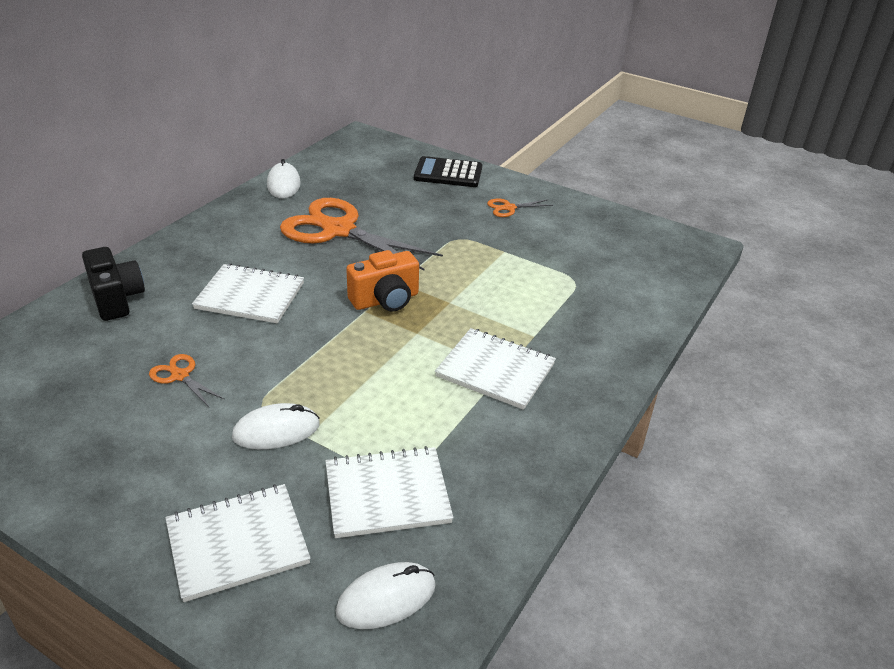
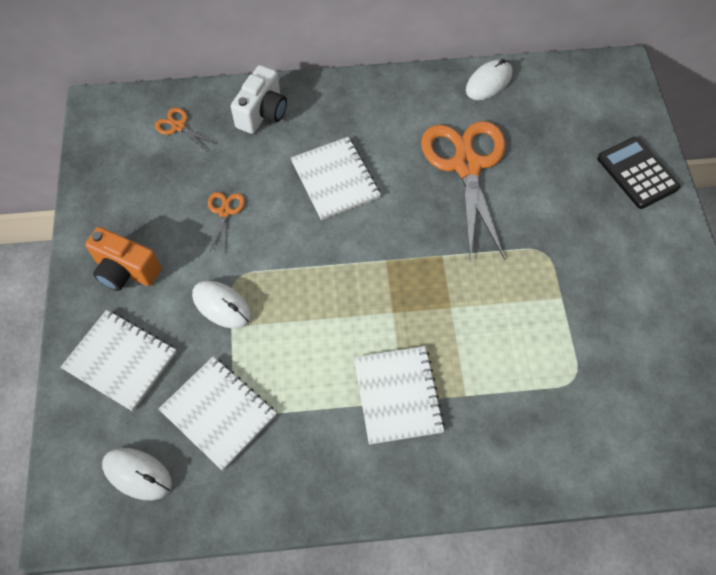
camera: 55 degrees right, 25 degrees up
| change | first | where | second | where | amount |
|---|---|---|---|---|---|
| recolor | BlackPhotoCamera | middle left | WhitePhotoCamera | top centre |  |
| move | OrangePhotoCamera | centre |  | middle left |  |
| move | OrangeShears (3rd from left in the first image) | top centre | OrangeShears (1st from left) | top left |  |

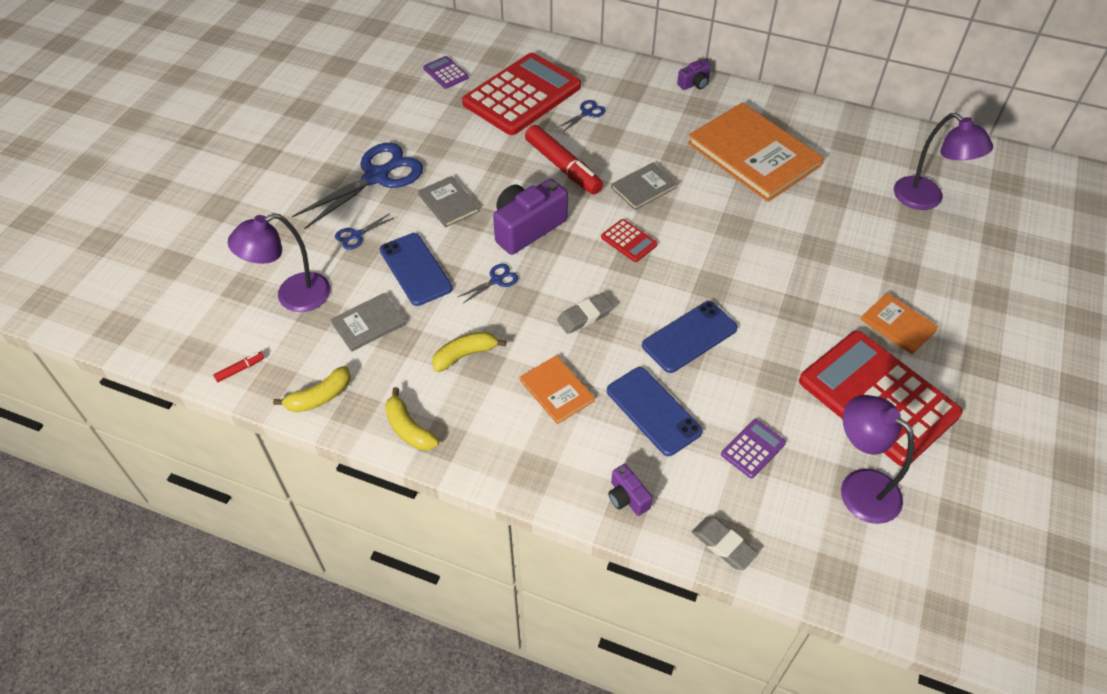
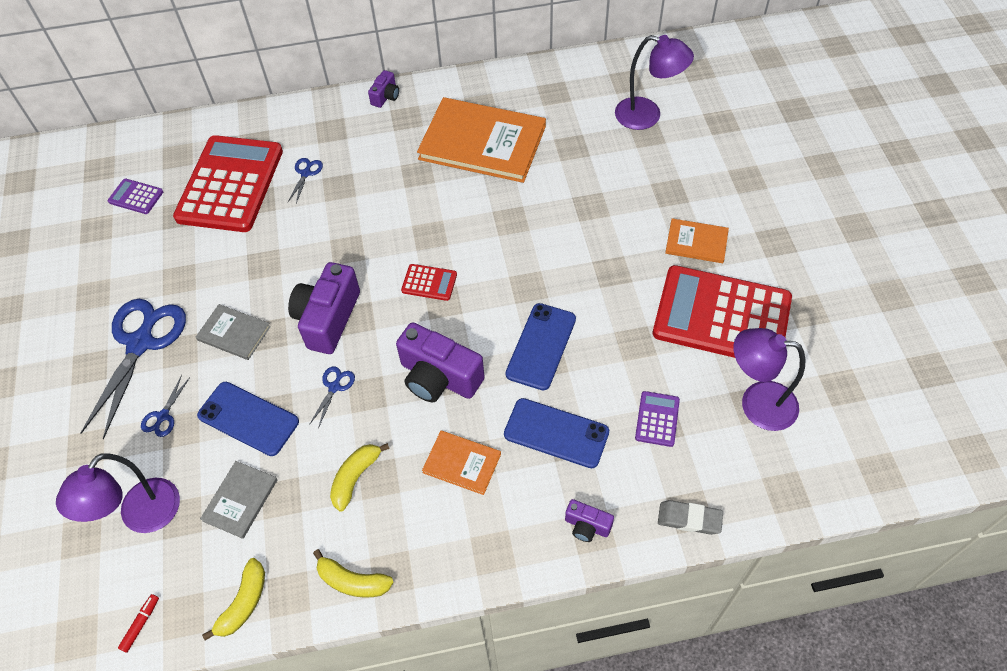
camera: 30 degrees left, 5 degrees up
| change | first | where | second | where | amount |
|---|---|---|---|---|---|
| delete | RedFeltPen (2nd from left) | top centre |  |  |  |
| replace | GrayGumEraser (1st from left) | centre | PurplePhotoCamera (3rd from left) | centre |  |
| delete | GrayHardcover (3rd from left) | top centre |  |  |  |

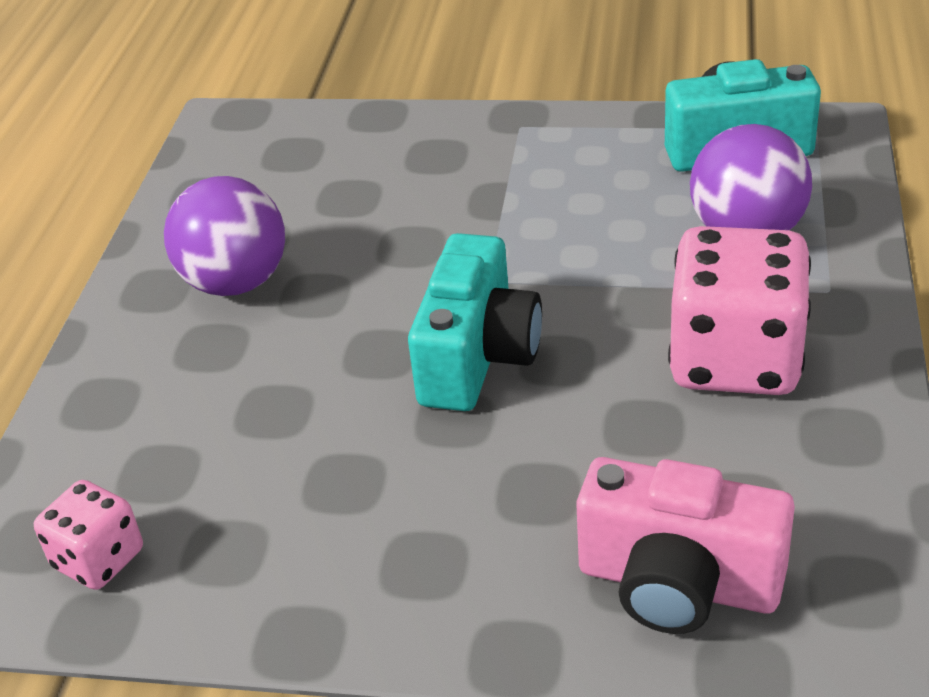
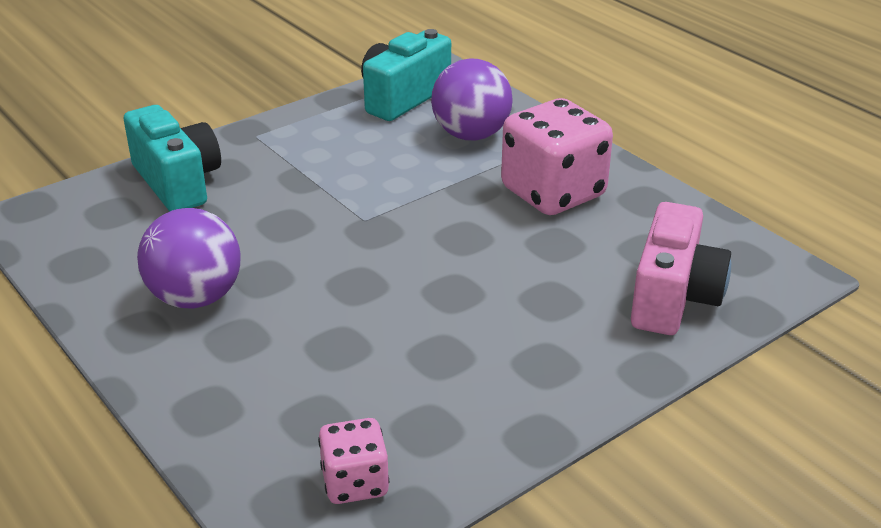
camera: 50 degrees left, 5 degrees down
| change | first | where | second | where | amount |
|---|---|---|---|---|---|
| move | AquaPhotoCamera (1st from left) | centre |  | top left |  |
| rotate | RosePinkPhotoCamera | bottom right |  | middle right | 45 degrees counterclockwise |

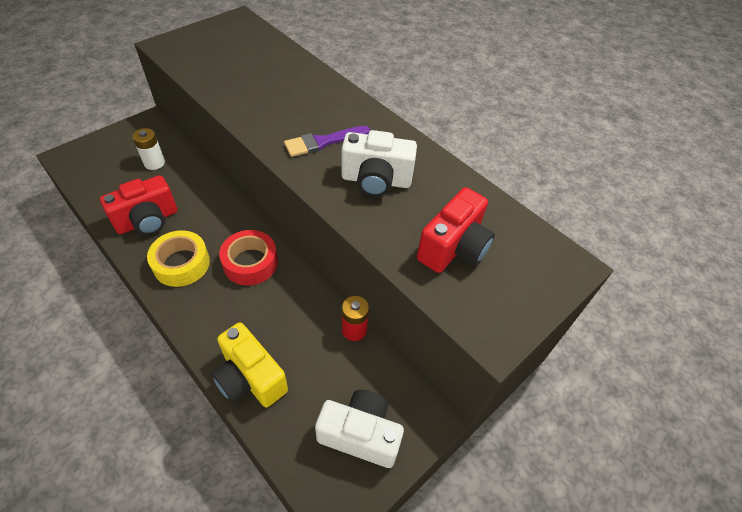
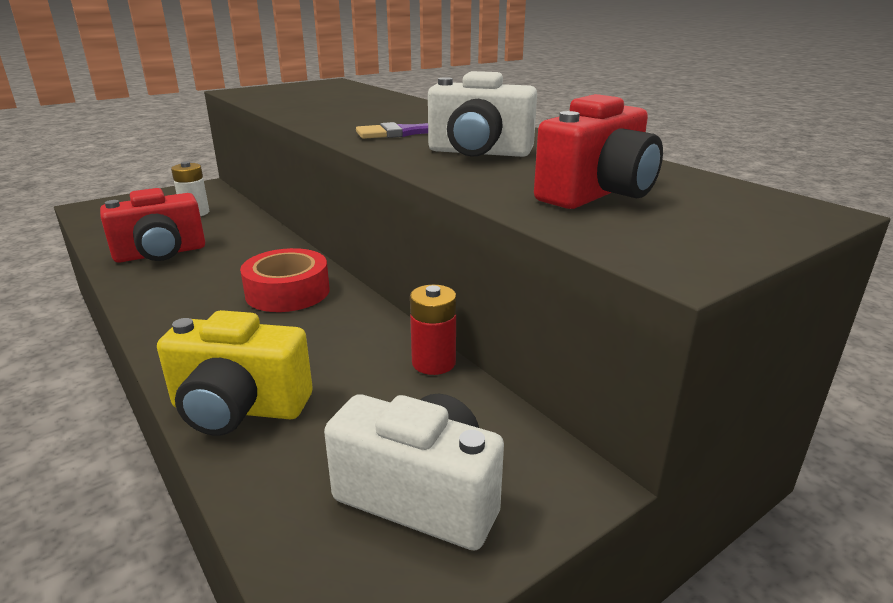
camera: 10 degrees right, 25 degrees down
| change | first | where | second | where | amount |
|---|---|---|---|---|---|
| delete | YellowRollOfTape | middle left |  |  |  |
| rotate | YellowPhotoCamera | bottom centre |  | middle left | 45 degrees counterclockwise |

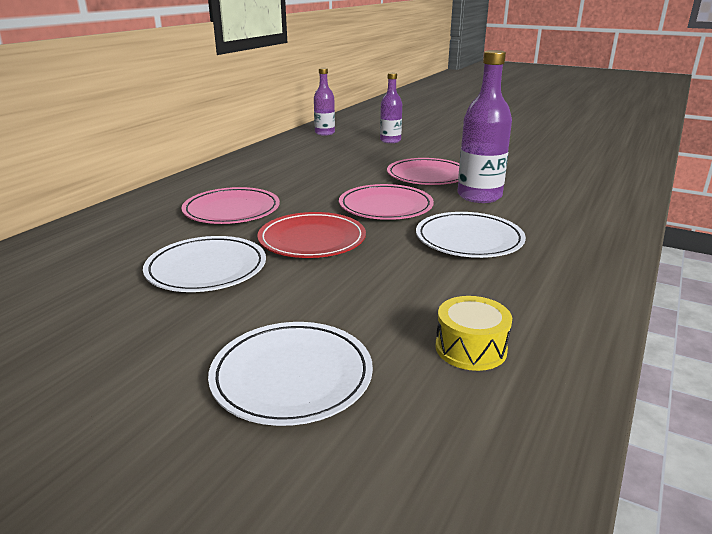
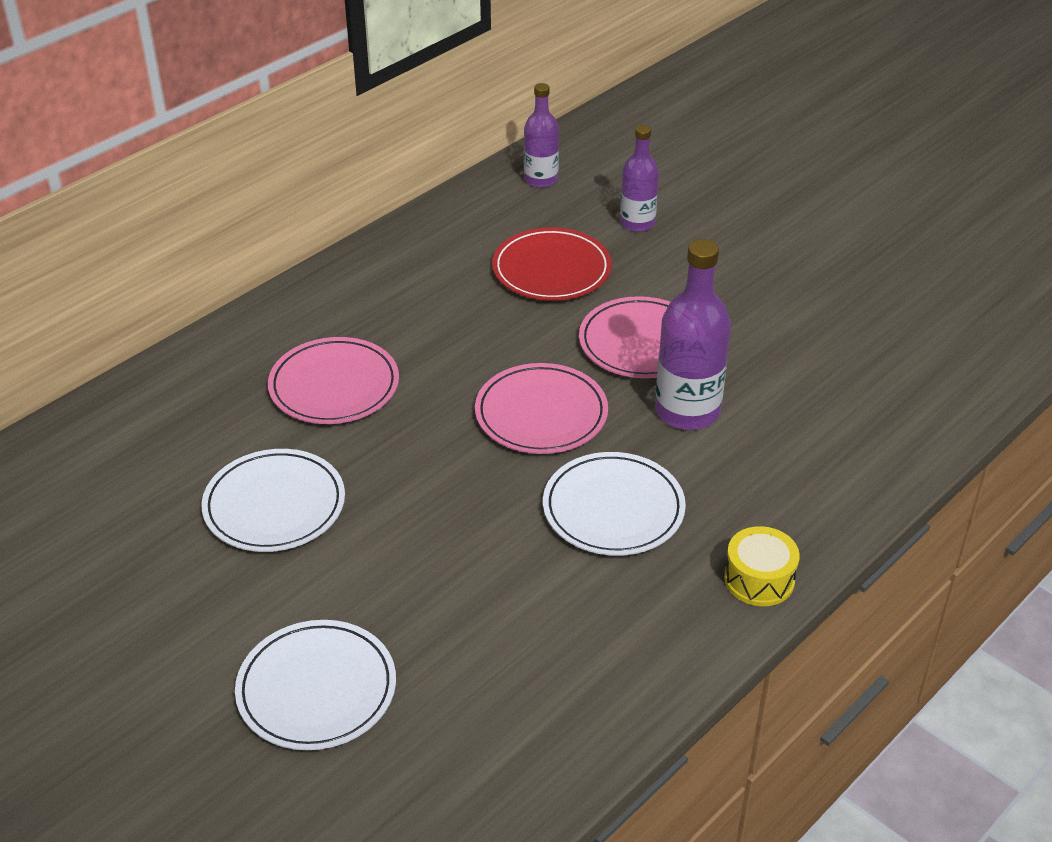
camera: 15 degrees right, 15 degrees up
| change | first | where | second | where | amount |
|---|---|---|---|---|---|
| move | RedPlate | centre |  | top centre |  |
| move | YellowSnareDrum | centre |  | bottom right |  |

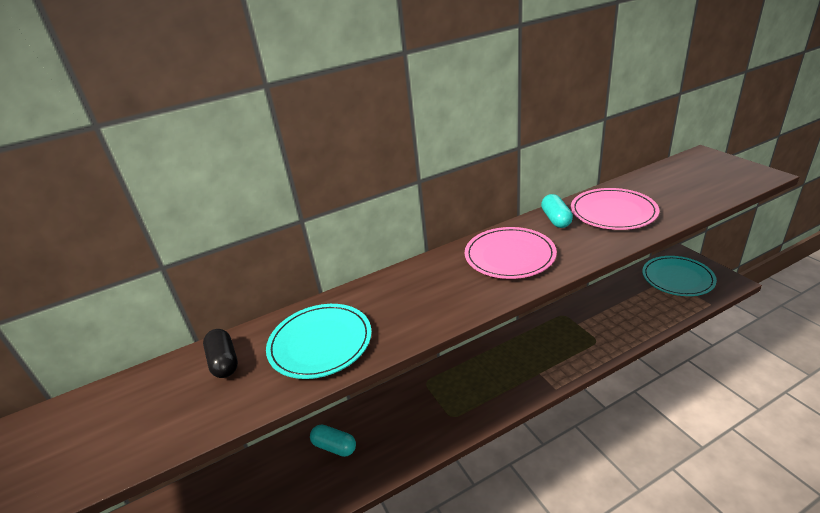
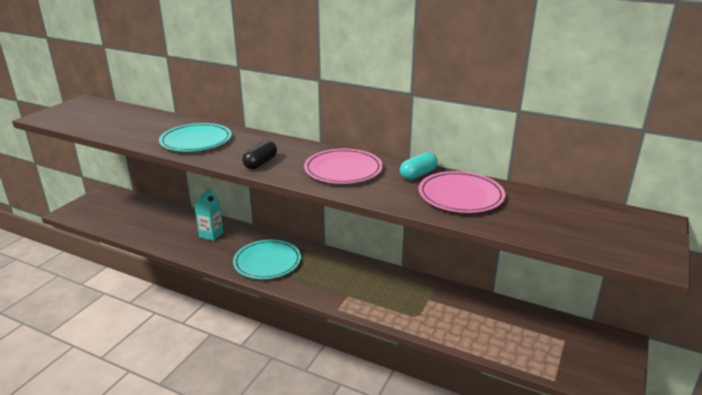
camera: 50 degrees right, 5 degrees down
| change | first | where | second | where | amount |
|---|---|---|---|---|---|
| move | BlackCapsule | bottom left |  | centre |  |
| replace | AquaCapsule (1st from left) | bottom centre | AquaJuiceCarton | middle left |  |
| move | AquaPlate (2nd from left) | middle right |  | centre |  |

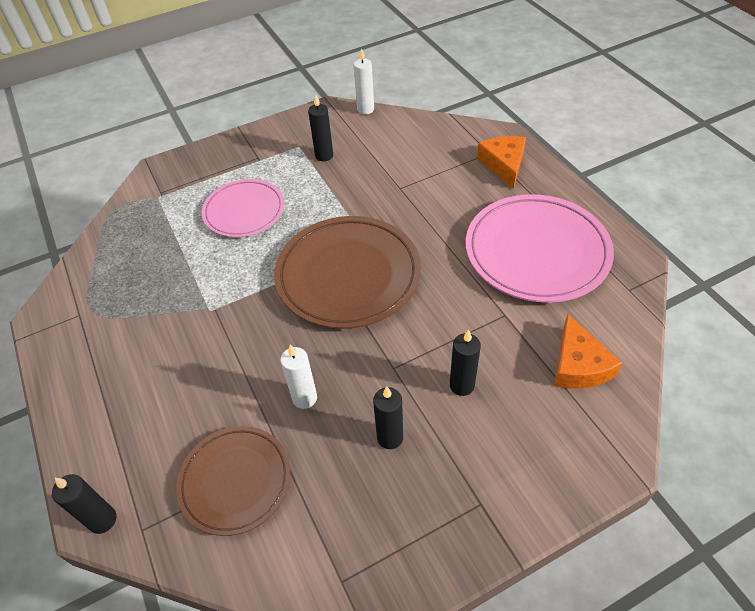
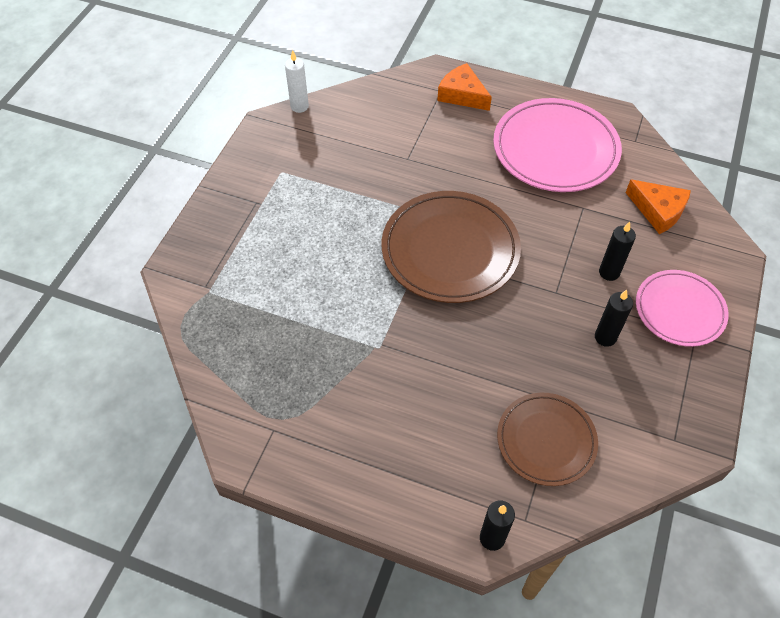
camera: 45 degrees left, 5 degrees up
| change | first | where | second | where | amount |
|---|---|---|---|---|---|
| move | RosePinkPlate (1st from left in the first image) | middle left | RosePinkPlate (2nd from left) | middle right |  |
| delete | WhitePillarCandle (1st from left) | centre |  |  |  |
| delete | BlackPillarCandle (2nd from left) | top centre |  |  |  |

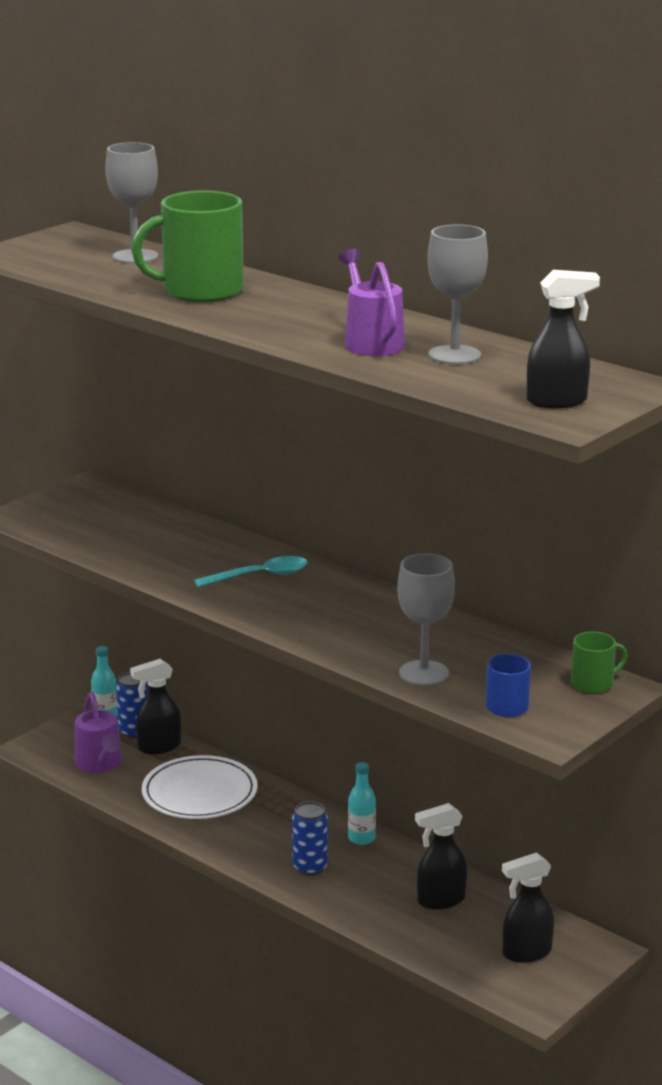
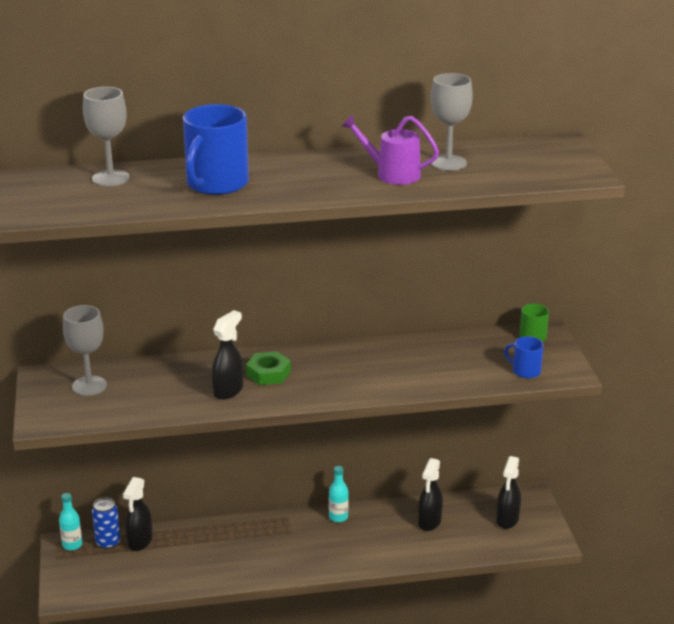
camera: 50 degrees left, 5 degrees up
| change | first | where | second | where | amount |
|---|---|---|---|---|---|
| delete | PurpleWateringPot (1st from left) | bottom left |  |  |  |
| recolor | GreenCoffeeMug (1st from left) | top left | CobaltCoffeeMug (1st from left) | top left |  |
| delete | WhitePlate | bottom left |  |  |  |
| replace | AquaTeaspoon | centre | GreenHexNut | centre |  |
| delete | CobaltCan (2nd from left) | bottom centre |  |  |  |
| move | GrayWineGlass (2nd from left in the first image) | centre | GrayWineGlass (1st from left) | middle left |  |
| move | BlackSprayCleaner (4th from left in the first image) | top right | BlackSprayCleaner (2nd from left) | centre |  |

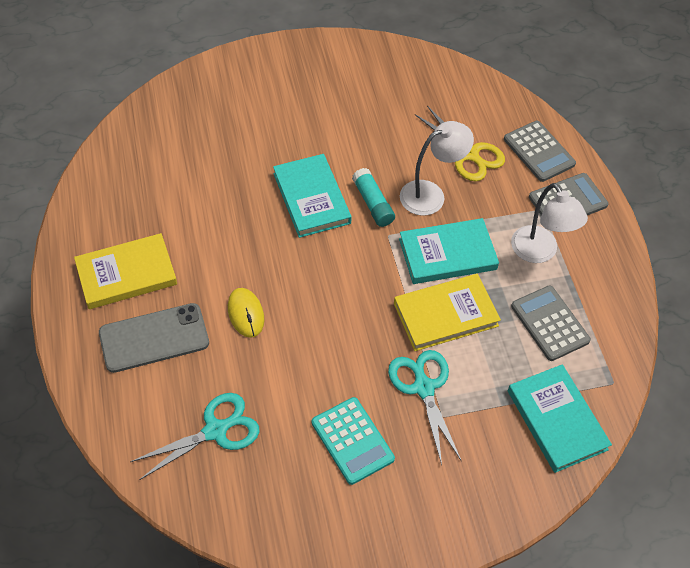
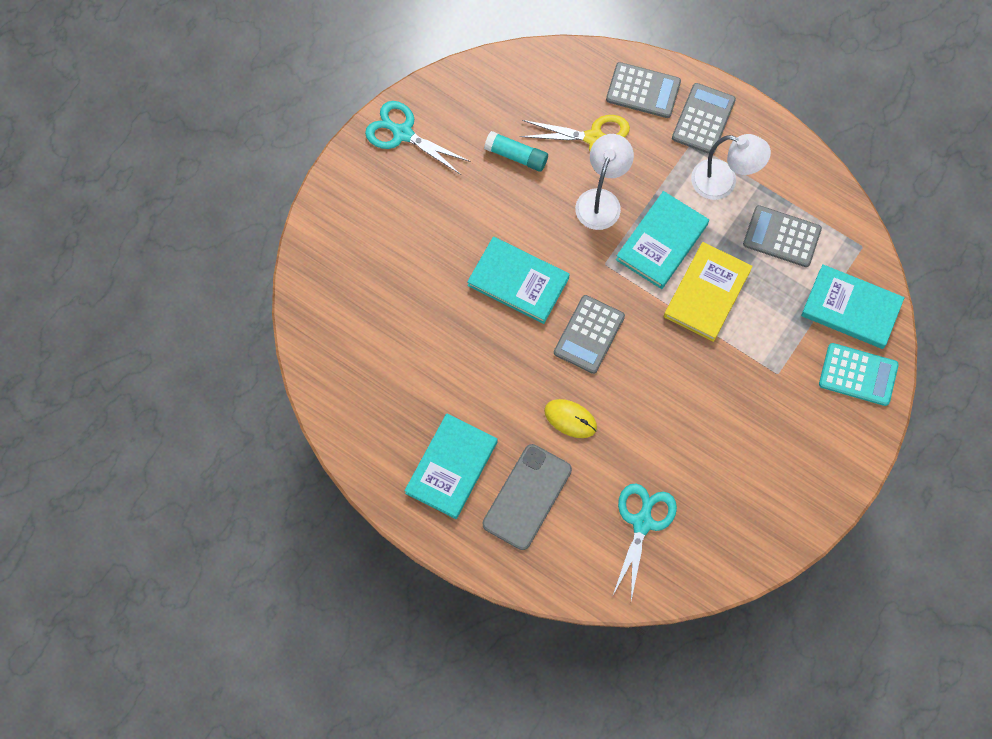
camera: 40 degrees left, 15 degrees up
| change | first | where | second | where | amount |
|---|---|---|---|---|---|
| recolor | YellowHardcover (1st from left) | middle left | AquaHardcover (1st from left) | centre |  |
| move | AquaAddingMachine | bottom centre |  | middle right |  |
| move | AquaGlueStick | centre |  | top centre |  |
| move | AquaShears (2nd from left in the first image) | bottom centre | AquaShears (1st from left) | top centre |  |
| insert |  |  | GrayAddingMachine (1st from left) | centre |  |

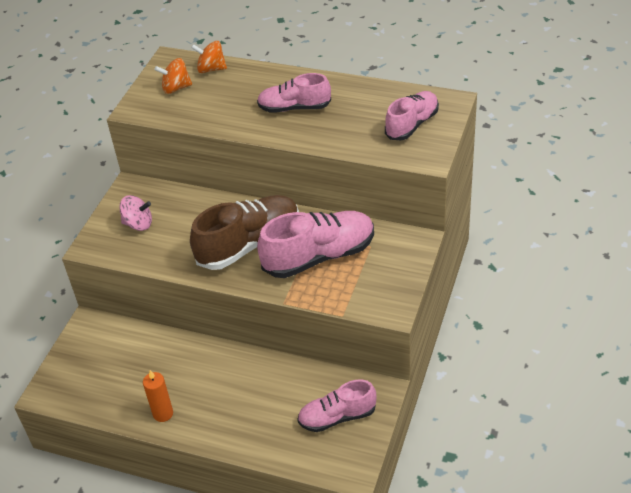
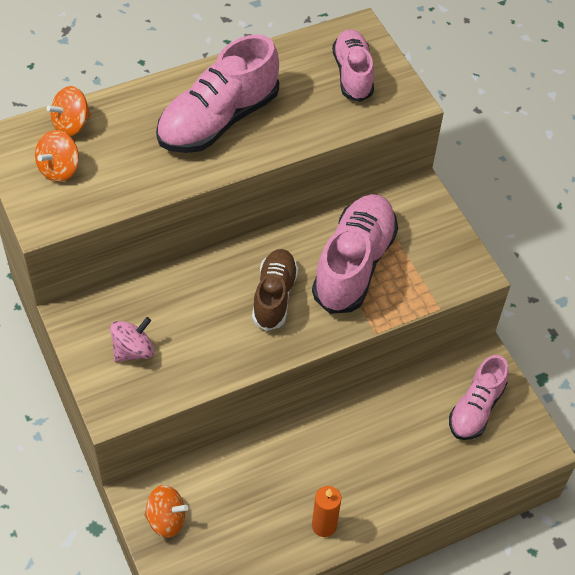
camera: 50 degrees left, 10 degrees up
| change | first | where | second | where | amount |
|---|---|---|---|---|---|
| resize | DarkBrownLaceUpShoe | centre |  | centre | x0.63 |
| resize | RosePinkLaceUpShoe (1st from left) | top centre |  | top centre | x1.58 |
| insert |  |  | OrangeSpinningTop (3rd from left) | bottom left |  |

